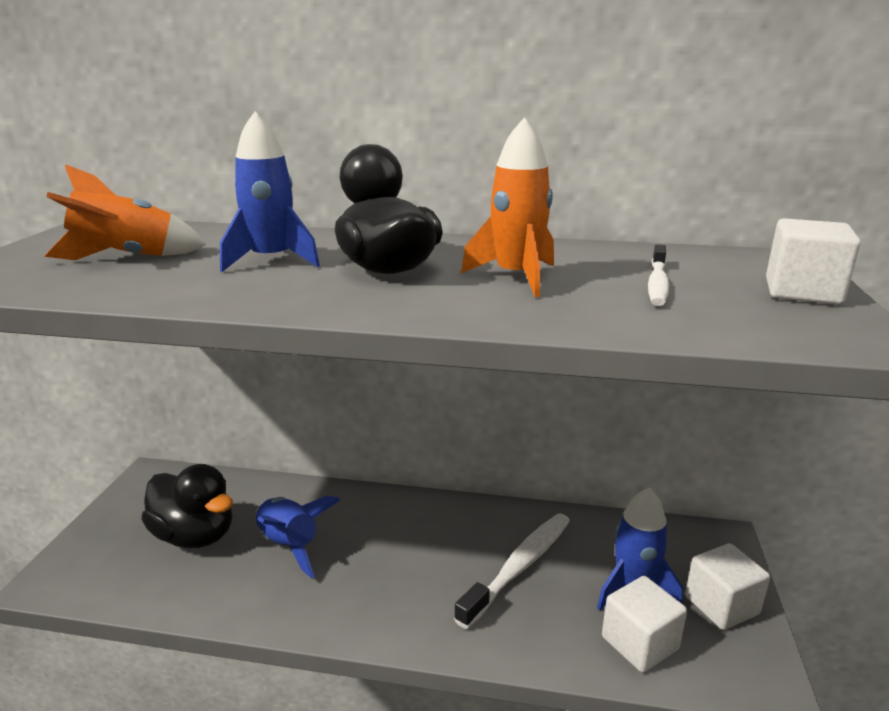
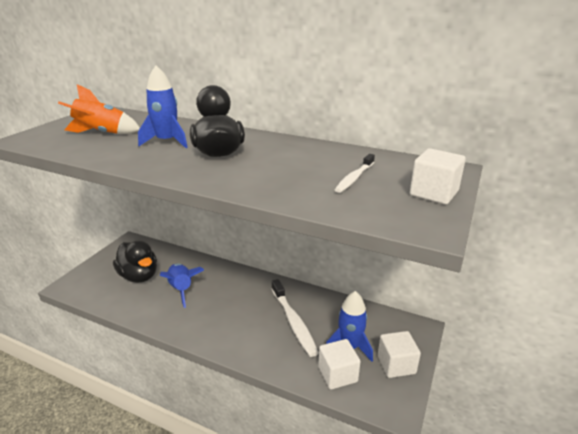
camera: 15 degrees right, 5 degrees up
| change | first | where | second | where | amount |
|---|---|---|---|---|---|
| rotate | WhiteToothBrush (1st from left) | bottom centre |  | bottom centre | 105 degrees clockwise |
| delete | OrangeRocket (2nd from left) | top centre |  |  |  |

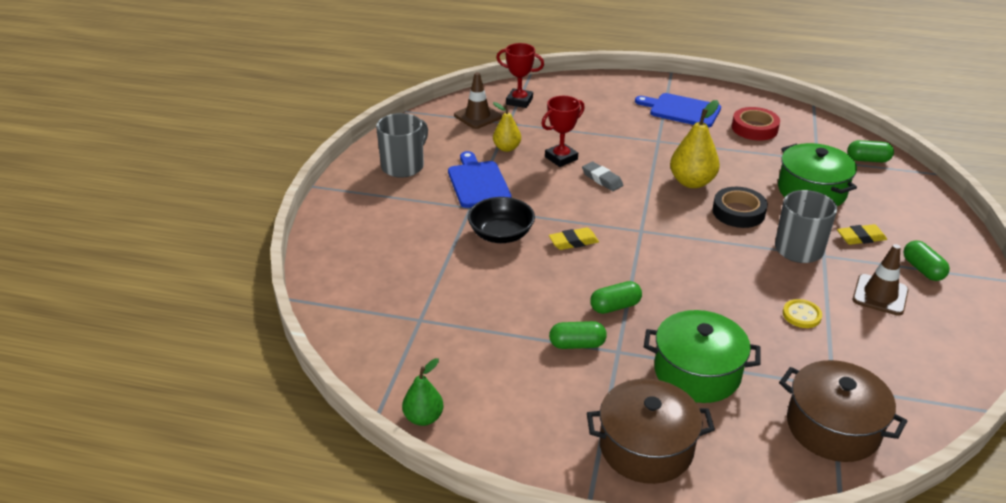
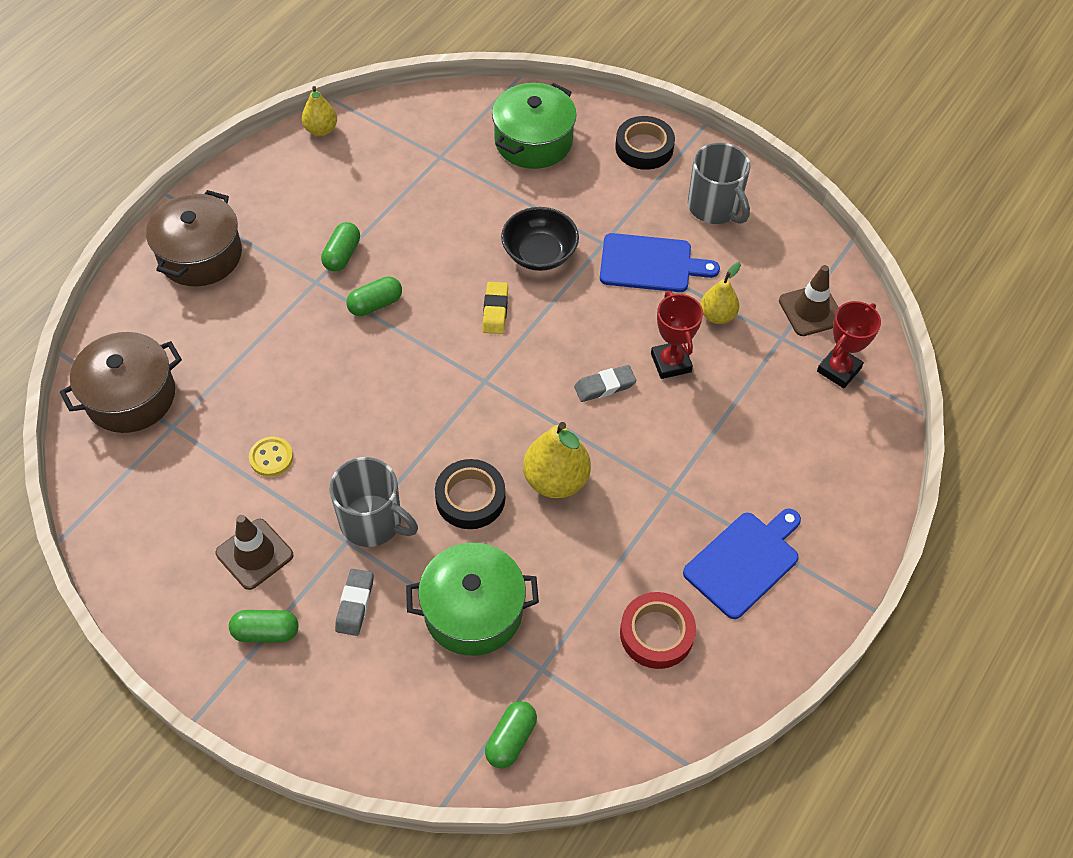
camera: 110 degrees right, 20 degrees up
| change | first | where | second | where | amount |
|---|---|---|---|---|---|
| recolor | GreenPearFruit | bottom centre | YellowPearFruit (1st from left) | top left |  |
| rotate | GreenCapsule (2nd from left in the first image) | centre | GreenCapsule (3rd from left) | centre | 60 degrees clockwise |
| move | GreenPot (1st from left in the first image) | bottom right | GreenPot (2nd from left) | top centre |  |
| recolor | YellowGumEraser (2nd from left) | middle right | GrayGumEraser (1st from left) | bottom left |  |
| insert |  |  | BlackRollOfTape (2nd from left) | top centre |  |

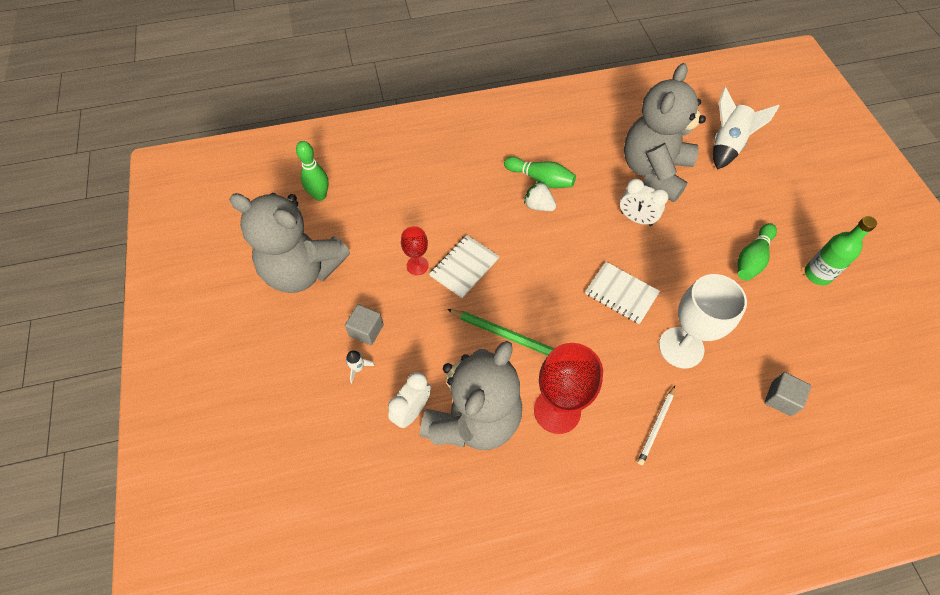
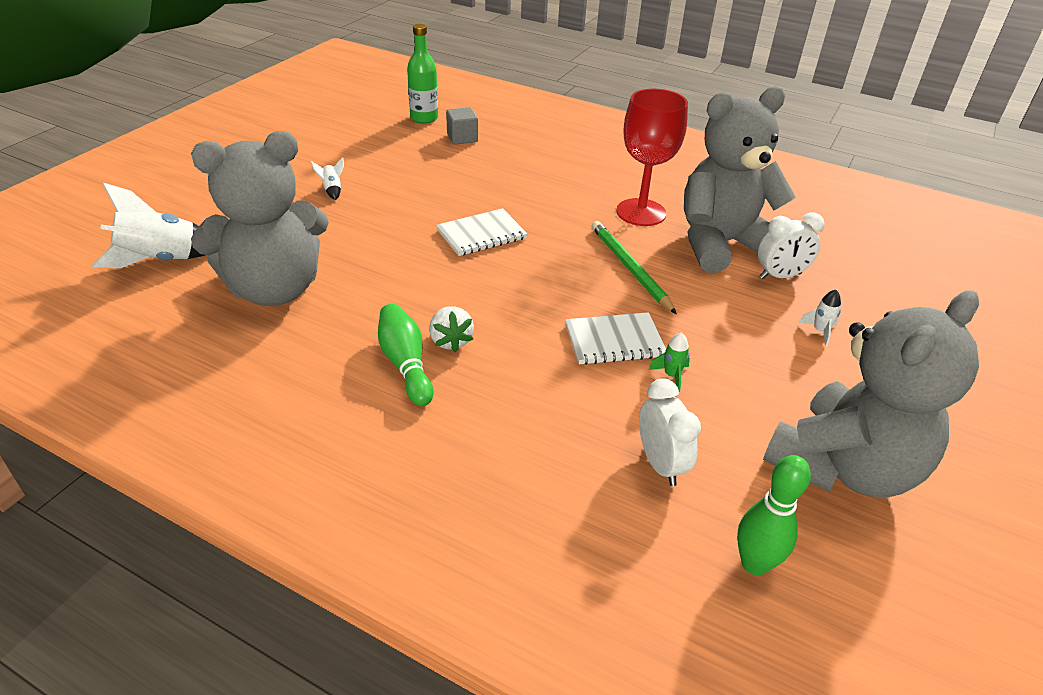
camera: 140 degrees left, 20 degrees down
| change | first | where | second | where | amount |
|---|---|---|---|---|---|
| rotate | GrayTeddy (1st from left in the first image) | middle left | GrayTeddy (3rd from left) | middle right | 75 degrees clockwise |
| delete | GrayCube (1st from left) | centre |  |  |  |
| replace | RedWineGlass (1st from left) | centre | GreenRocket | centre |  |
| rotate | WhiteNotebook (2nd from left in the first image) | centre | WhiteNotebook (1st from left) | centre | 75 degrees clockwise |
| move | WhiteClock (2nd from left in the first image) | middle right | WhiteClock (1st from left) | centre |  |
| delete | WhiteWoodenPencil | bottom right |  |  |  |
| delete | WhiteWineGlass | middle right |  |  |  |
| replace | GreenSkittle (3rd from left) | middle right | WhiteRocket (2nd from left) | top left |  |
| move | GreenBottle | middle right |  | top centre |  |

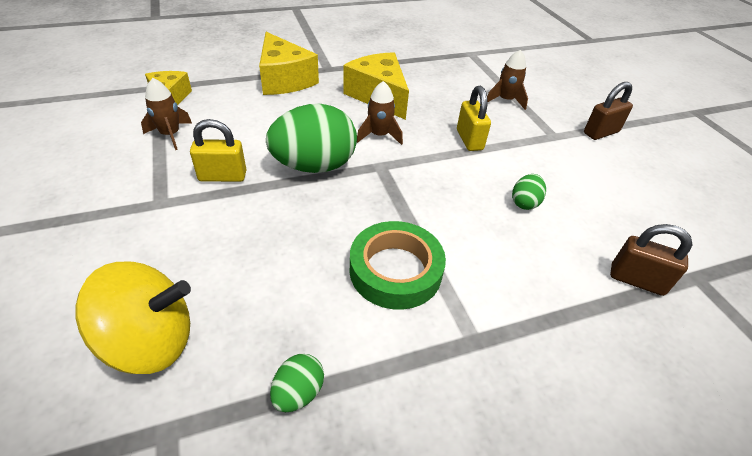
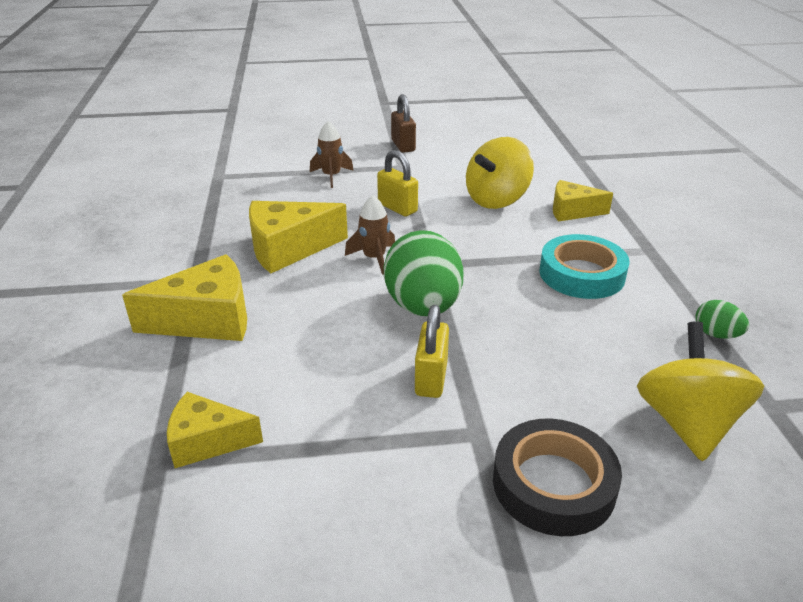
camera: 75 degrees left, 10 degrees down
| change | first | where | second | where | amount |
|---|---|---|---|---|---|
| delete | DarkBrownRocket (1st from left) | top left |  |  |  |
| recolor | GreenRollOfTape | centre | AquaRollOfTape | middle right |  |
| rotate | YellowLock (2nd from left in the first image) | top centre | YellowLock (1st from left) | top centre | 45 degrees clockwise |
| replace | GreenToyEgg (3rd from left) | middle right | YellowSpinningTop (1st from left) | top centre |  |
| delete | DarkBrownLock (2nd from left) | middle right |  |  |  |
| insert |  |  | BlackRollOfTape | bottom right |  |
| insert |  |  | YellowCheeseWedge (4th from left) | middle right |  |

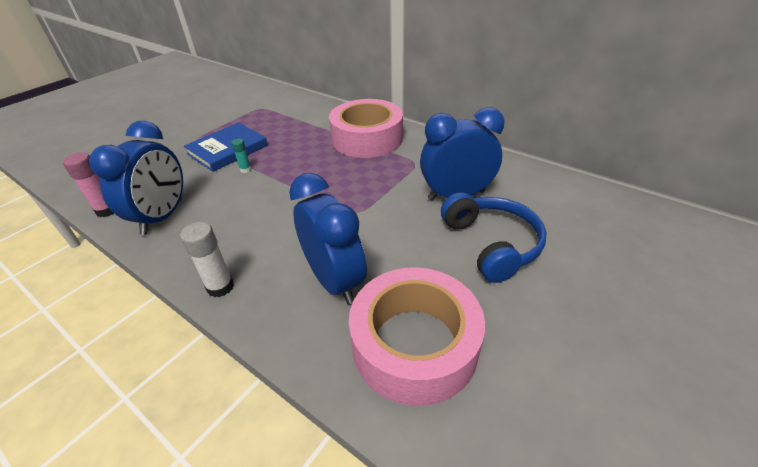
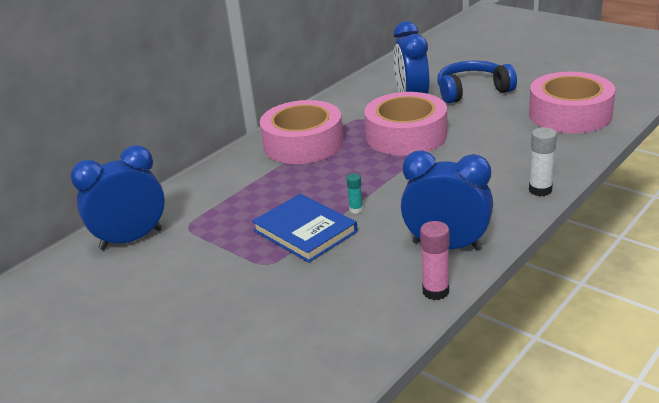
camera: 85 degrees left, 10 degrees down
| change | first | where | second | where | amount |
|---|---|---|---|---|---|
| move | CobaltClock (2nd from left in the first image) | centre | CobaltClock (1st from left) | middle left |  |
| insert |  |  | RosePinkRollOfTape (2nd from left) | top centre |  |

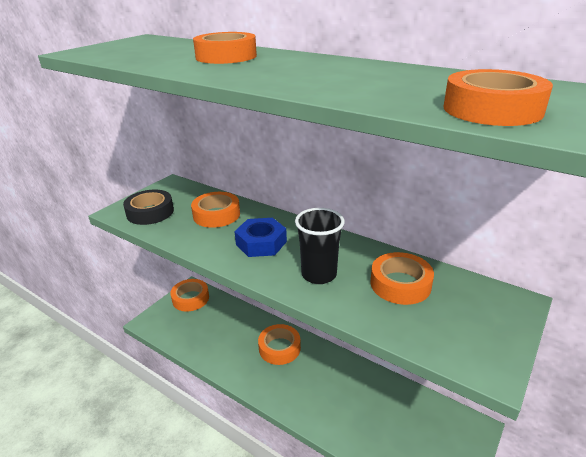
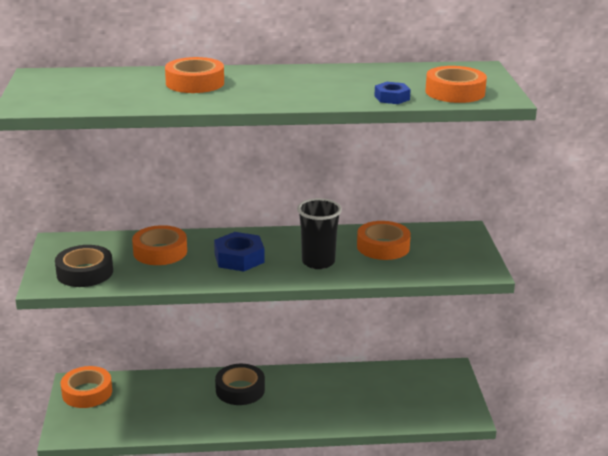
camera: 40 degrees left, 5 degrees down
| change | first | where | second | where | amount |
|---|---|---|---|---|---|
| recolor | OrangeRollOfTape (4th from left) | bottom centre | BlackRollOfTape (2nd from left) | bottom centre |  |
| insert |  |  | CobaltHexNut (2nd from left) | top centre |  |

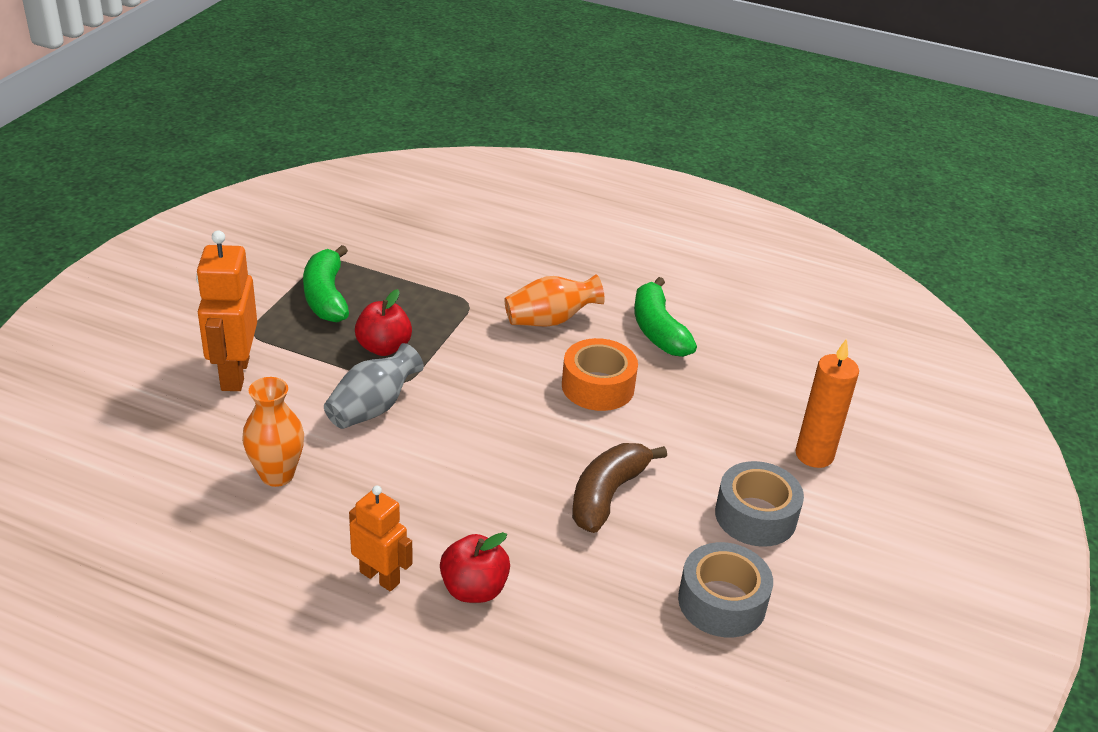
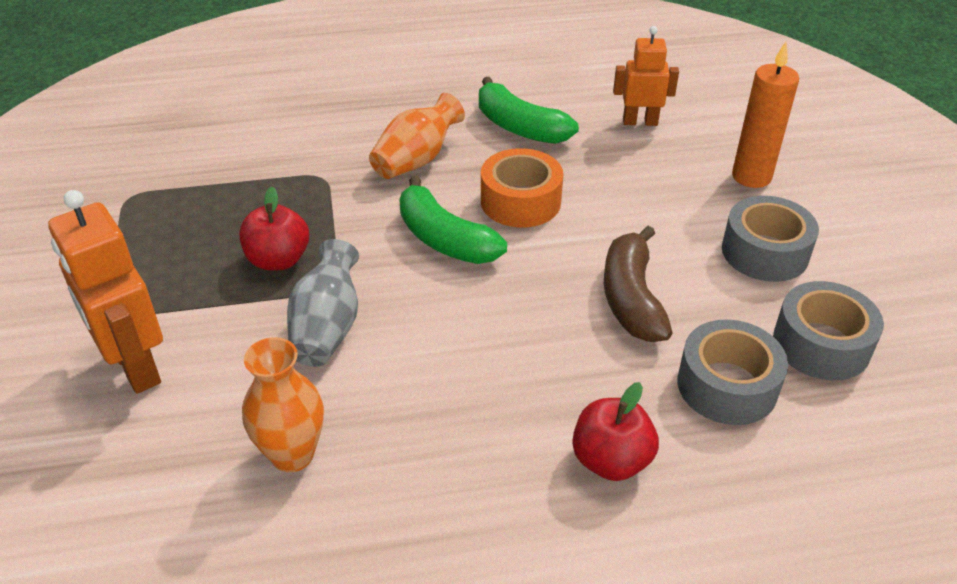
camera: 30 degrees left, 5 degrees up
| change | first | where | second | where | amount |
|---|---|---|---|---|---|
| move | GreenBananaFruit (1st from left) | middle left |  | centre |  |
| move | OrangeRobot (2nd from left) | bottom centre |  | top right |  |
| insert |  |  | GrayRollOfTape (1st from left) | middle right |  |

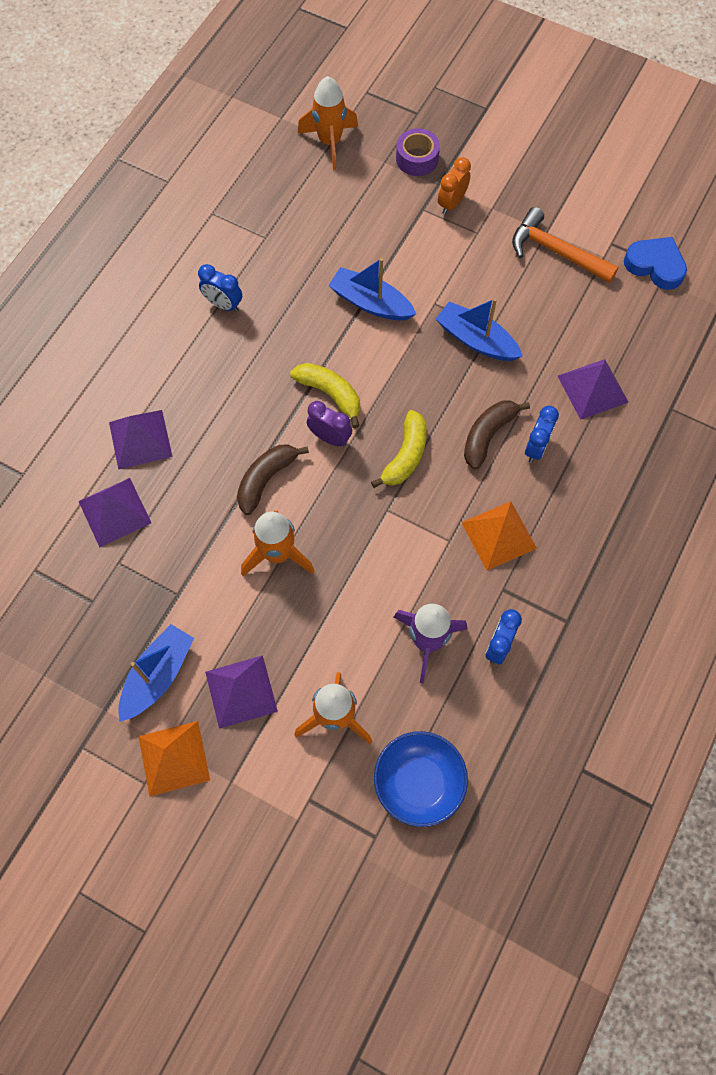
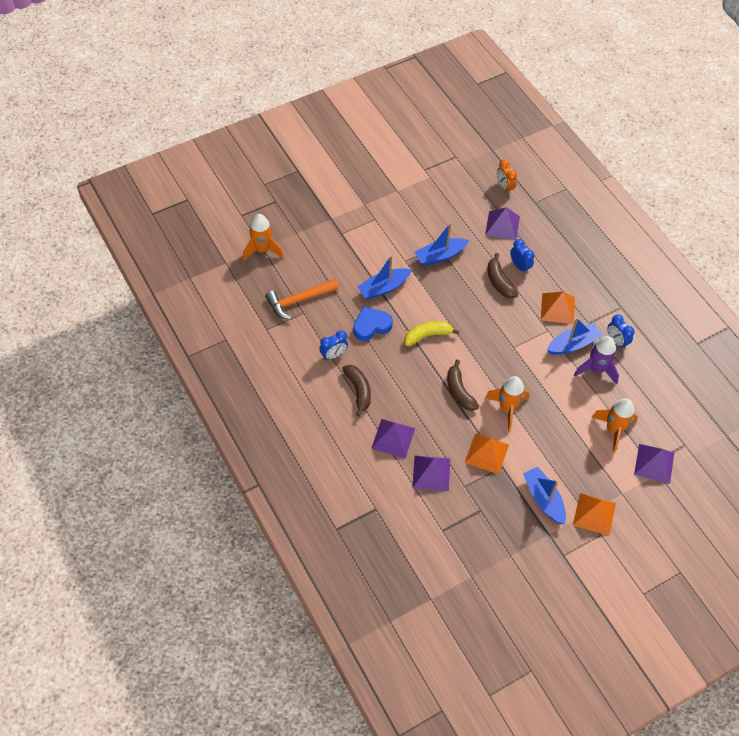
camera: 60 degrees left, 10 degrees down
| change | first | where | second | where | amount |
|---|---|---|---|---|---|
| move | PurplePyramid (3rd from left in the first image) | centre | PurplePyramid (4th from left) | middle right |  |
| delete | PurpleClock | centre |  |  |  |
| delete | YellowBananaFruit (2nd from left) | centre |  |  |  |
| delete | CobaltBowl | bottom centre |  |  |  |
| delete | PurpleRollOfTape | top centre |  |  |  |
| move | OrangeClock | top centre |  | top right |  |
| move | OrangeHammer | top right |  | centre |  |
| move | CobaltLoveHeart | top right |  | centre |  |
| insert |  |  | DarkBrownBananaFruit (1st from left) | centre |  |
| insert |  |  | OrangePyramid (1st from left) | centre |  |
| insert |  |  | CobaltToyBoat (4th from left) | middle right |  |

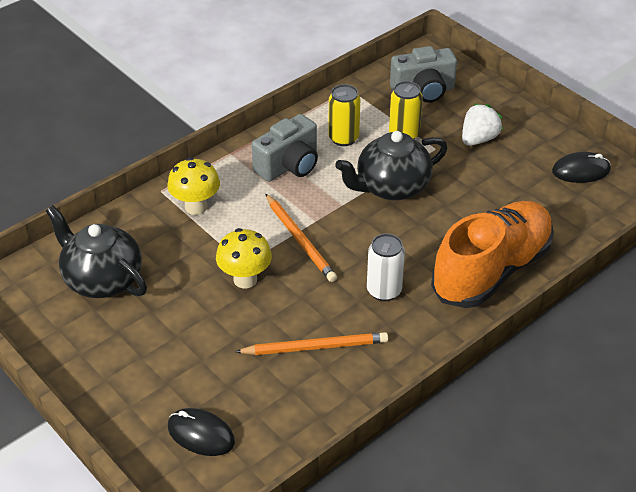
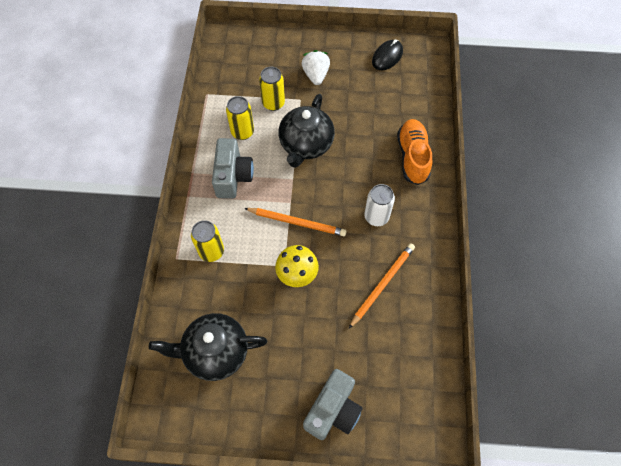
camera: 45 degrees left, 20 degrees up
| change | first | where | second | where | amount |
|---|---|---|---|---|---|
| replace | YellowToadstool (1st from left) | middle left | YellowCan (1st from left) | centre |  |
| delete | BlackMouse (1st from left) | bottom left |  |  |  |
| move | GrayPhotoCamera (2nd from left) | top centre |  | bottom centre |  |
| resize | OrangeLaceUpShoe | middle right |  | top right | x0.65 |

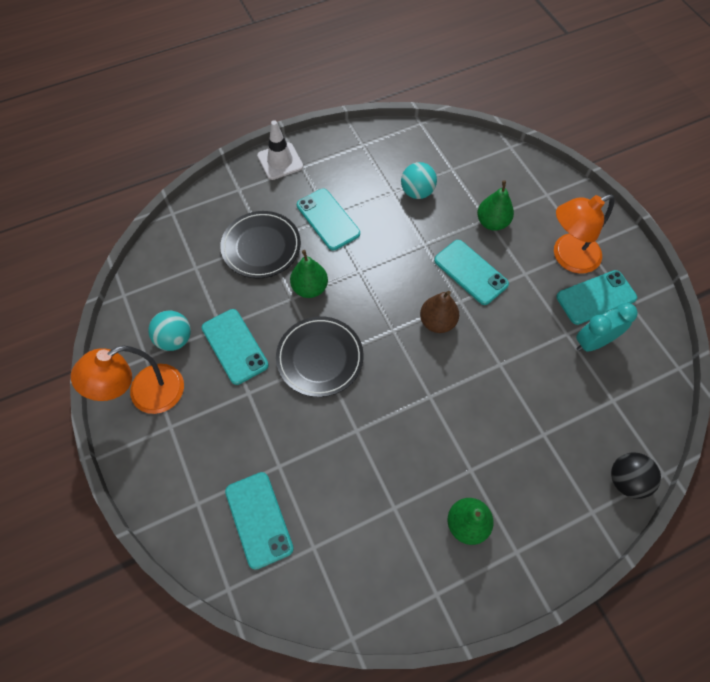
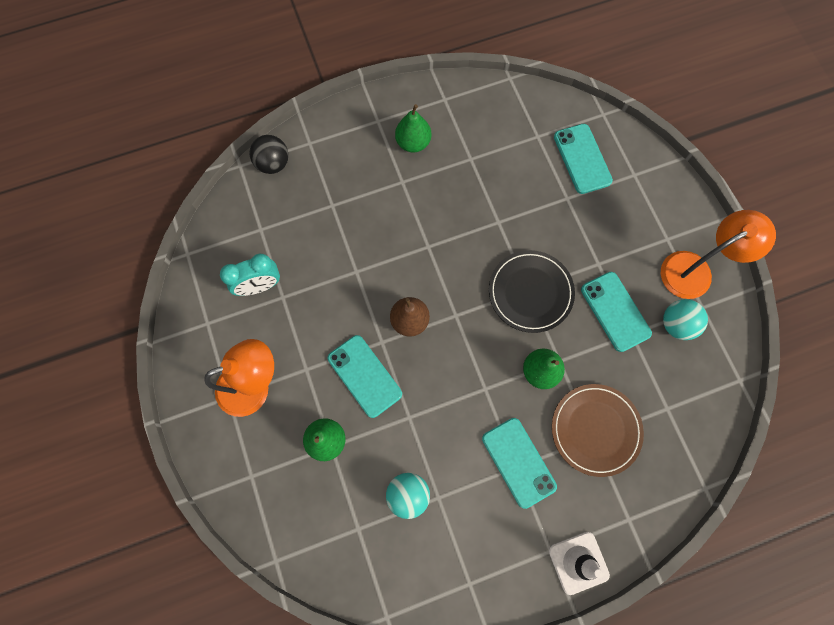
camera: 175 degrees left, 10 degrees up
| change | first | where | second | where | amount |
|---|---|---|---|---|---|
| recolor | BlackPlate (1st from left) | centre | DarkBrownPlate | bottom right |  |
| delete | AquaSmartphone (5th from left) | middle right |  |  |  |

